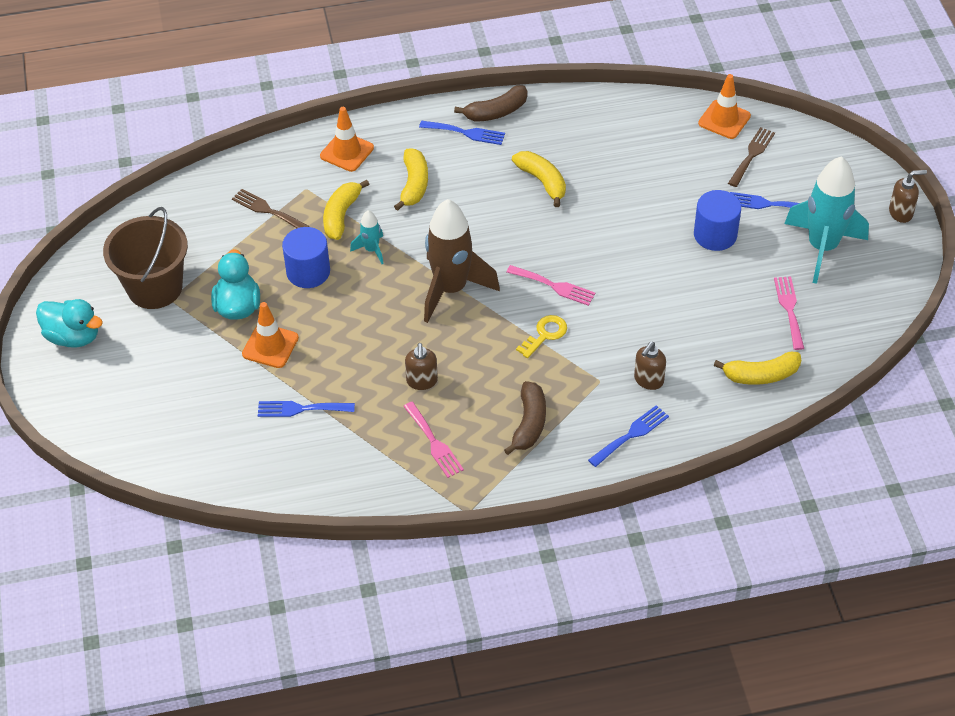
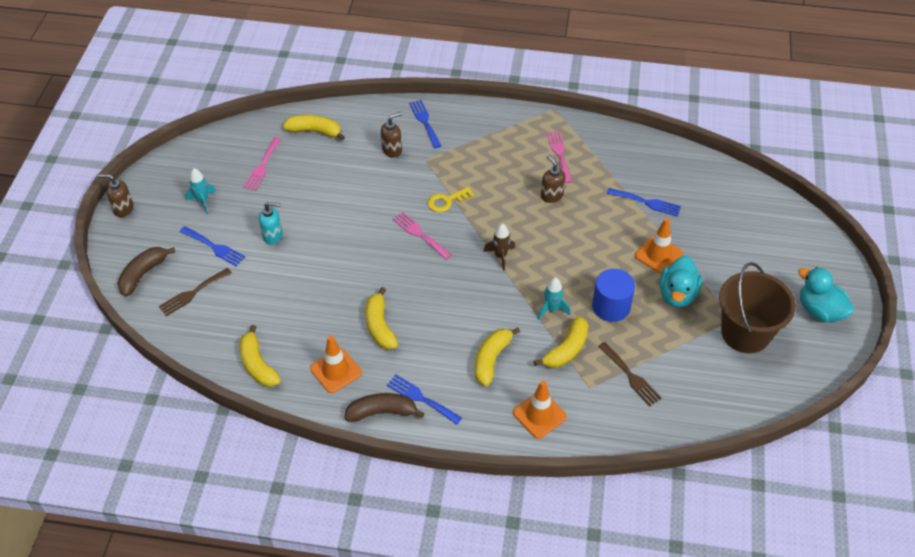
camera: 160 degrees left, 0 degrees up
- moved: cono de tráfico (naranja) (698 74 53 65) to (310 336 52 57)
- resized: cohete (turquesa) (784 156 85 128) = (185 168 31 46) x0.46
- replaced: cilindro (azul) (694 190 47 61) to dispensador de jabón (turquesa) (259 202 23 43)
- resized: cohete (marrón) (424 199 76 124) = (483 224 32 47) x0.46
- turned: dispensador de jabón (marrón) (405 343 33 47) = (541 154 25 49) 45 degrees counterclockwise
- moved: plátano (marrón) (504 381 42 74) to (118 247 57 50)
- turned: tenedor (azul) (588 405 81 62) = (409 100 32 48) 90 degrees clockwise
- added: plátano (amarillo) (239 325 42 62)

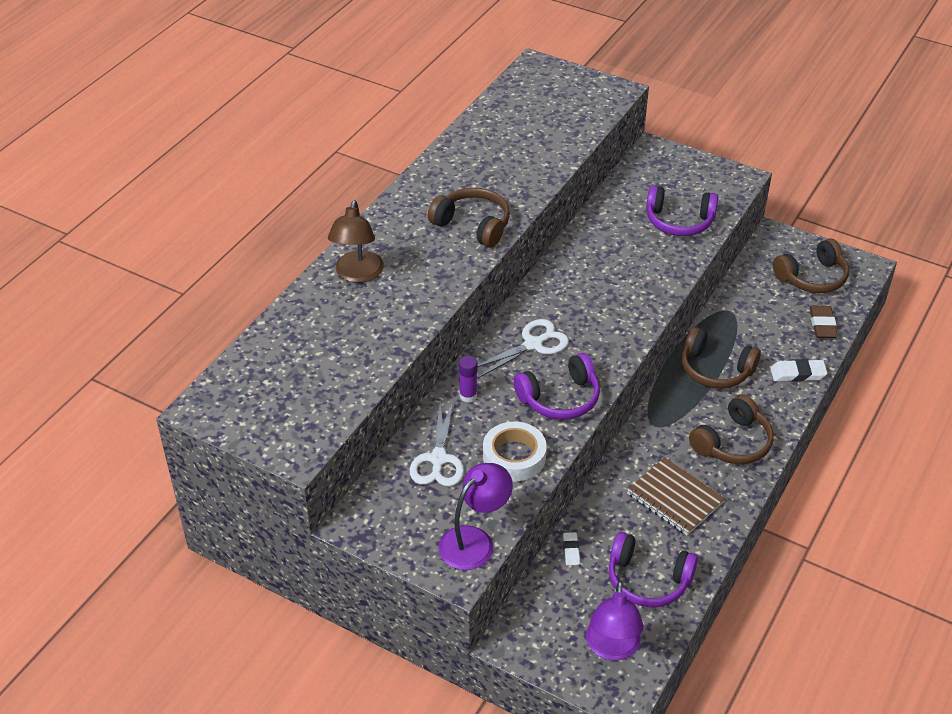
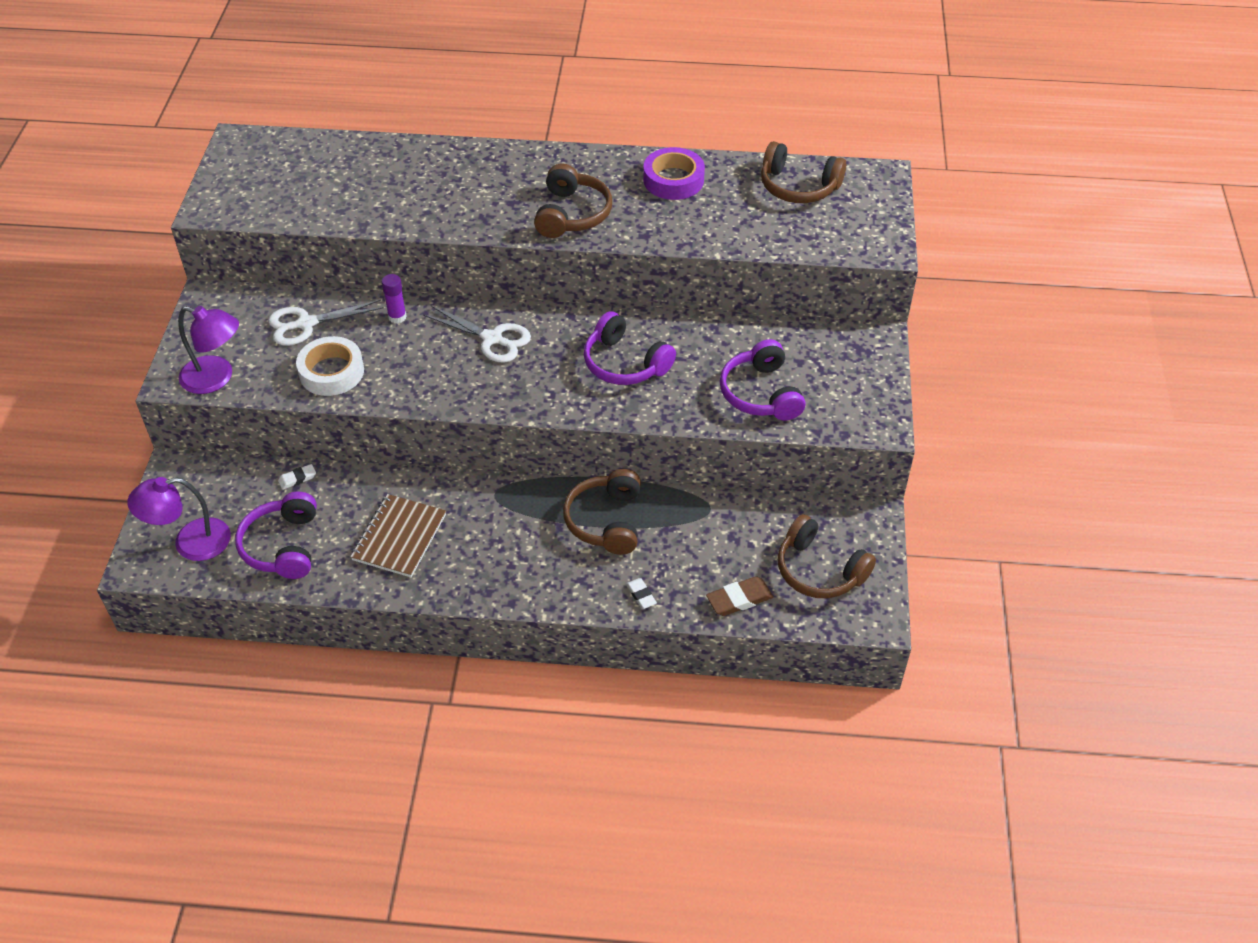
camera: 65 degrees right, 5 degrees up
- removed: lámpara (marrón) (328 200 56 83)
- moved: auriculares (morado) (513 353 87 67) to (584 311 92 74)
- resized: goma de borrar (blanco) (770 359 57 23) = (626 578 31 31) x0.60
- moved: auriculares (marrón) (689 395 85 69) to (761 141 85 62)
- added: cinta adhesiva (morado) (643 147 62 53)

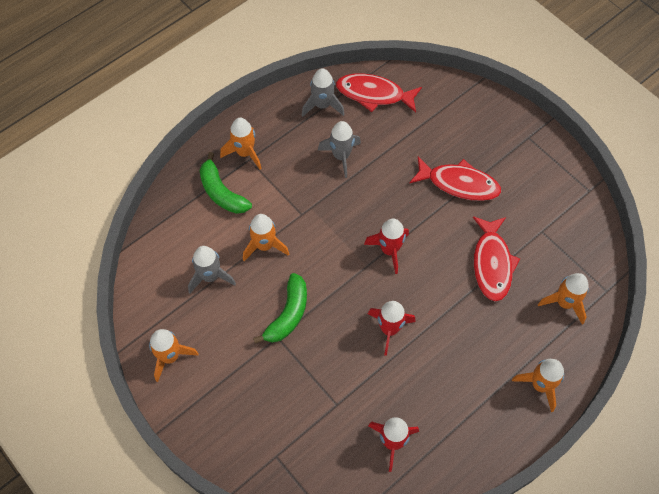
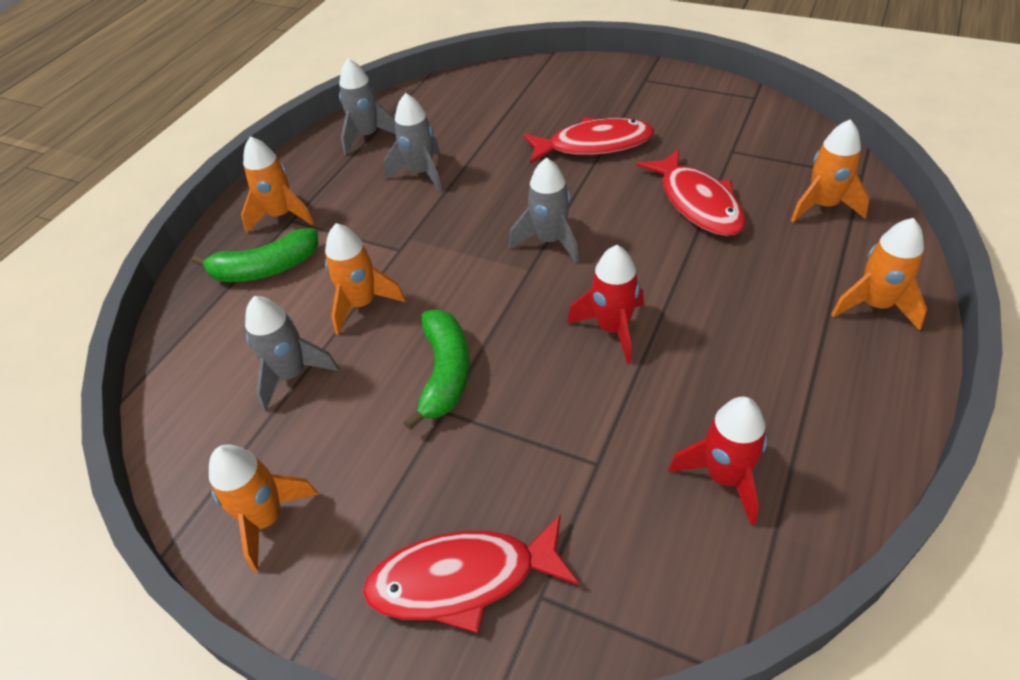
camera: 20 degrees left, 15 degrees down
- moved: pez (rojo) (336 74 86 39) to (363 514 216 119)
- turned: plátano (verde) (200 152 52 62) = (192 228 126 54) 45 degrees counterclockwise
- recoloured: cohete (rojo) (364 218 45 56) to cohete (gris) (509 157 70 106)

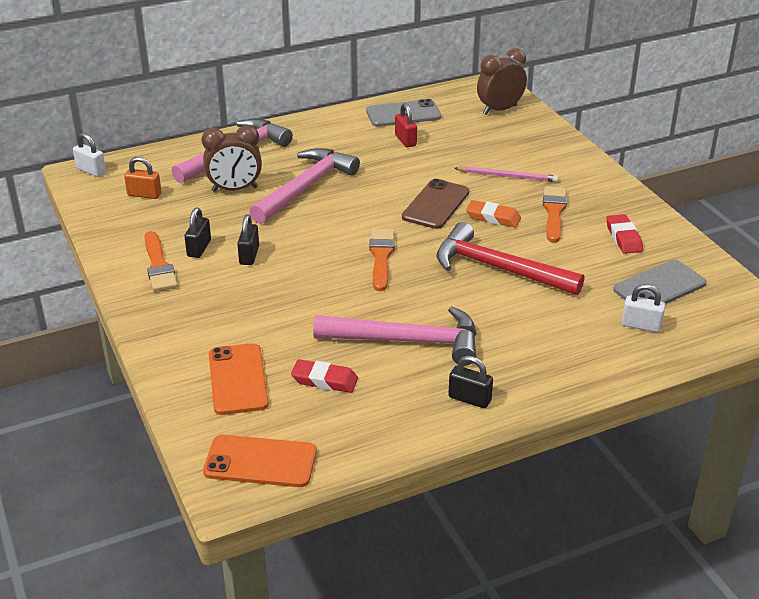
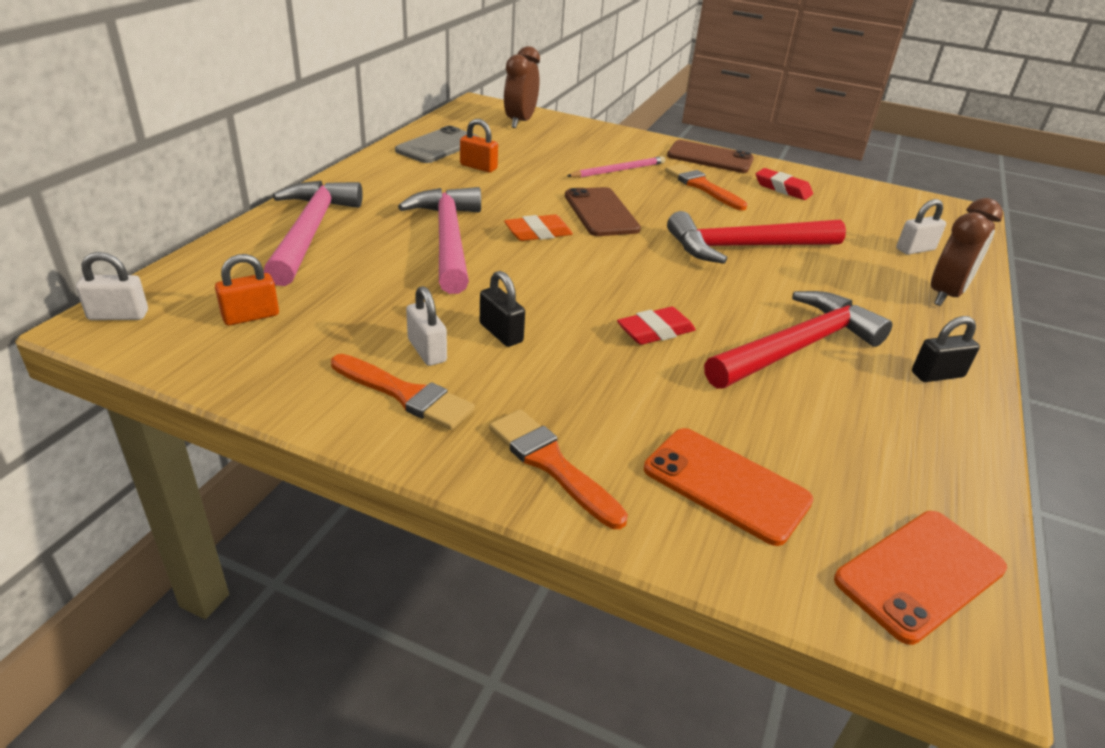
camera: 45 degrees left, 0 degrees up
- recoloured: candado (rojo) (395 103 22 45) to candado (naranja) (460 119 38 54)
- moved: despertador (marrón) (201 125 61 67) to (931 198 72 108)
- moved: goma de borrar (naranja) (466 200 55 27) to (504 214 69 27)
- recoloured: candado (negro) (184 208 27 50) to candado (blanco) (406 286 41 80)
- moved: pincel (naranja) (369 229 26 62) to (489 409 139 120)
- removed: móvil (gris) (613 260 94 44)
- recoloured: martillo (rosa) (313 306 164 60) to martillo (rojo) (704 291 189 98)
- moved: goma de borrar (rojo) (291 359 67 34) to (617 307 79 38)
- added: móvil (marrón) (667 140 87 33)

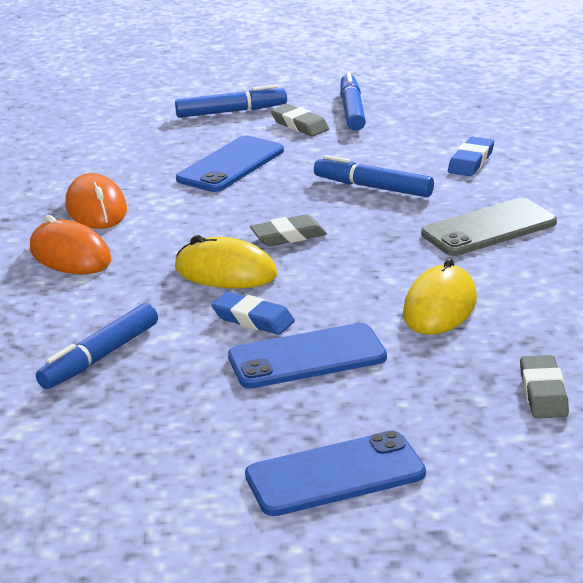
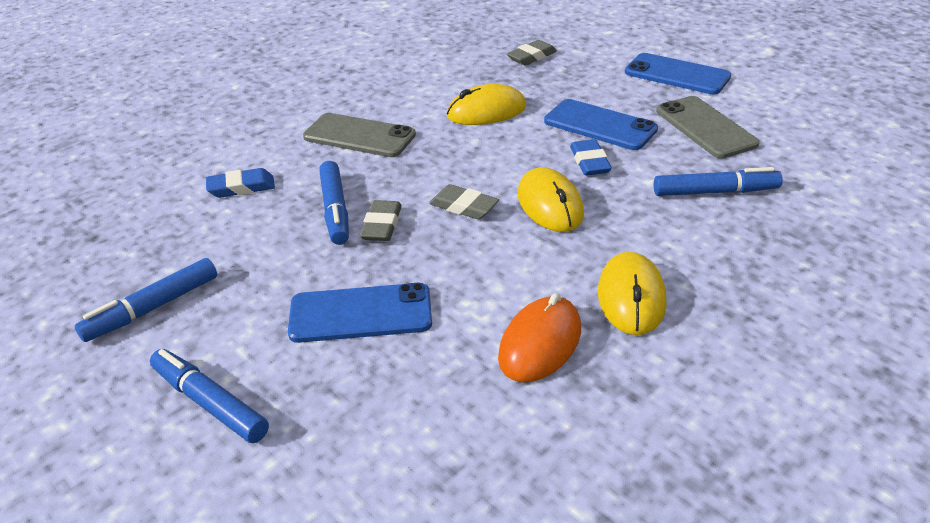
camera: 130 degrees left, 10 degrees up
- moved: goma de borrar (gris) (271 104 58 32) to (360 200 42 41)
- recoloured: ratón (naranja) (30 215 81 59) to ratón (amarillo) (598 252 69 83)
- added: móvil (gris) (656 96 103 63)

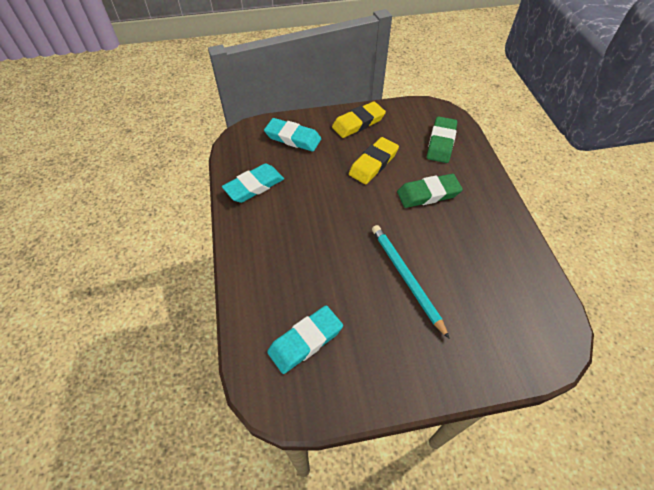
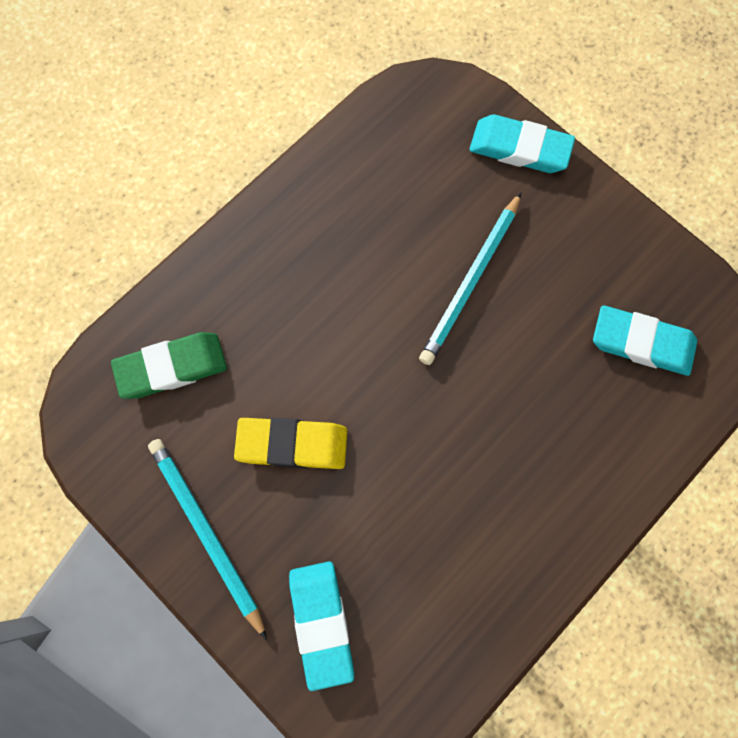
camera: 125 degrees left, 20 degrees up
- replaced: goma de borrar (amarillo) (332 101 54 37) to lápiz (turquesa) (148 439 119 201)
- moved: goma de borrar (turquesa) (222 163 62 40) to (469 114 106 59)
- removed: goma de borrar (verde) (397 174 66 34)

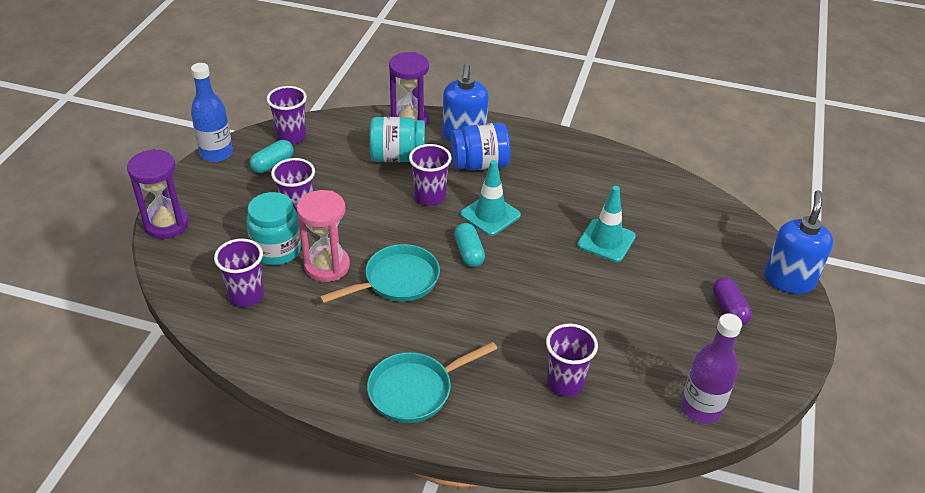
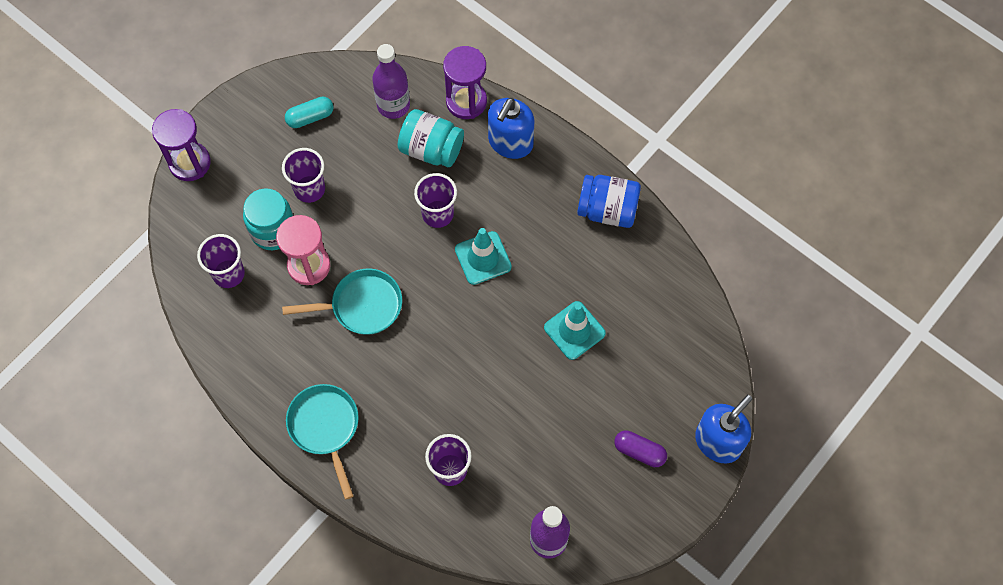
camera: 25 degrees right, 25 degrees up
- removed: botella (azul) (191 63 42 99)
- removed: vaso (morado) (267 86 40 58)
- moved: tarro (azul) (450 123 61 48) to (577 175 64 53)
- removed: cápsula (turquesa) (454 223 31 44)
- turned: cápsula (morado) (713 278 39 47) = (614 430 53 37) 75 degrees counterclockwise
- turned: sartén (turquesa) (367 342 130 81) = (286 384 73 116) 75 degrees clockwise
- added: botella (morado) (372 44 38 75)

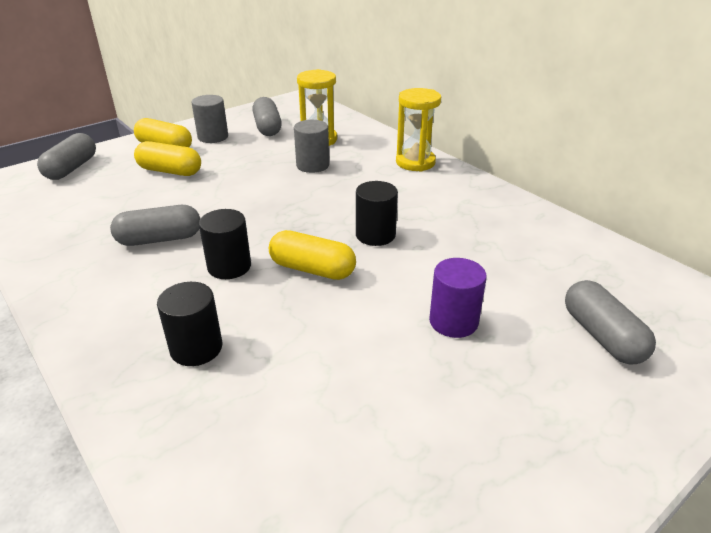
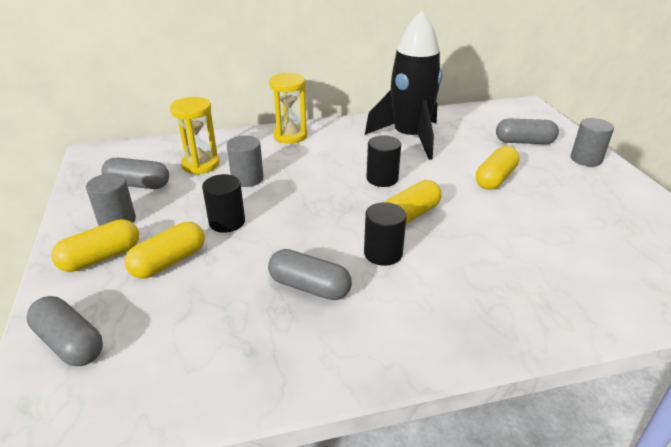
camera: 65 degrees left, 0 degrees up
- turned: cápsula (gris) (110 205 90 41) = (268 249 84 51) 75 degrees counterclockwise
- replaced: cilindro (morado) (429 258 58 80) to cápsula (amarillo) (476 146 44 44)
- moved: cilindro (negro) (157 282 65 84) to (202 174 43 59)
- added: cohete (negro) (365 11 77 149)
- added: cilindro (gris) (571 118 43 49)

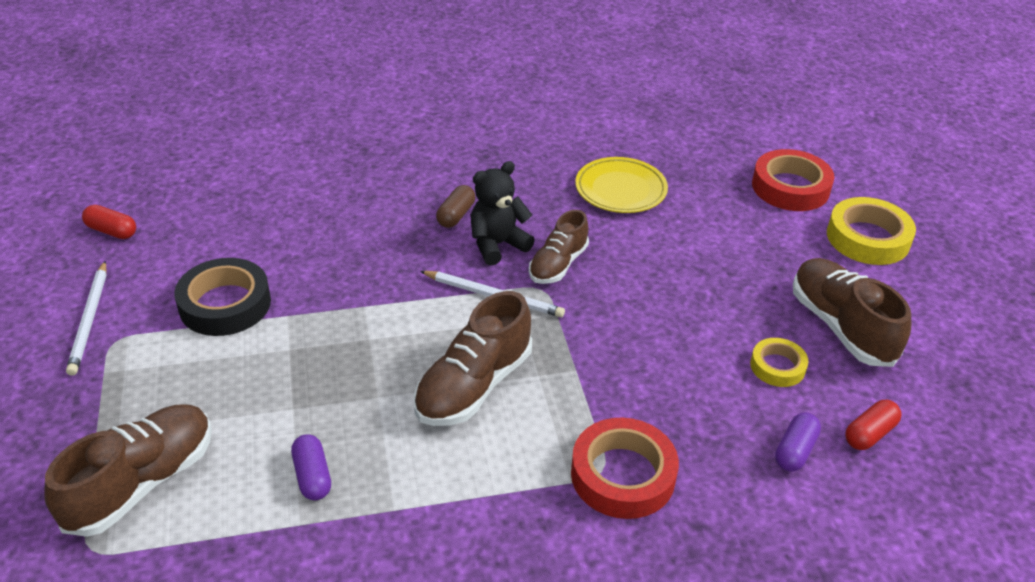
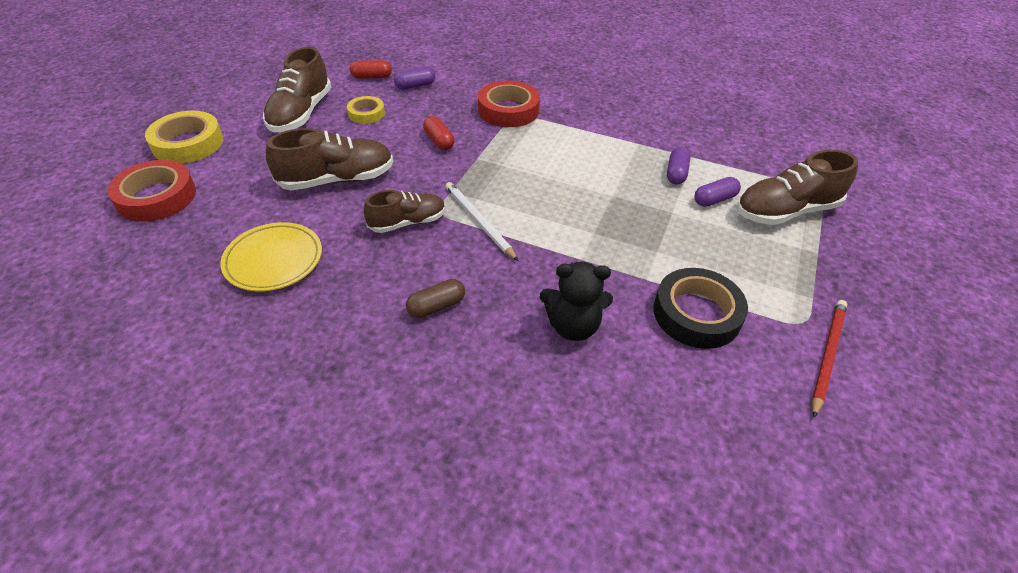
camera: 145 degrees left, 5 degrees up
- moved: osito (negro) (470 161 65 104) to (540 262 73 79)
- moved: cápsula (rojo) (82 205 54 34) to (423 116 32 34)
- recoloured: lápiz (blanco) (66 261 41 115) to lápiz (rojo) (812 300 35 118)
- moved: zapato (marrón) (414 291 118 135) to (266 128 127 62)
- added: cápsula (morado) (694 177 47 30)

